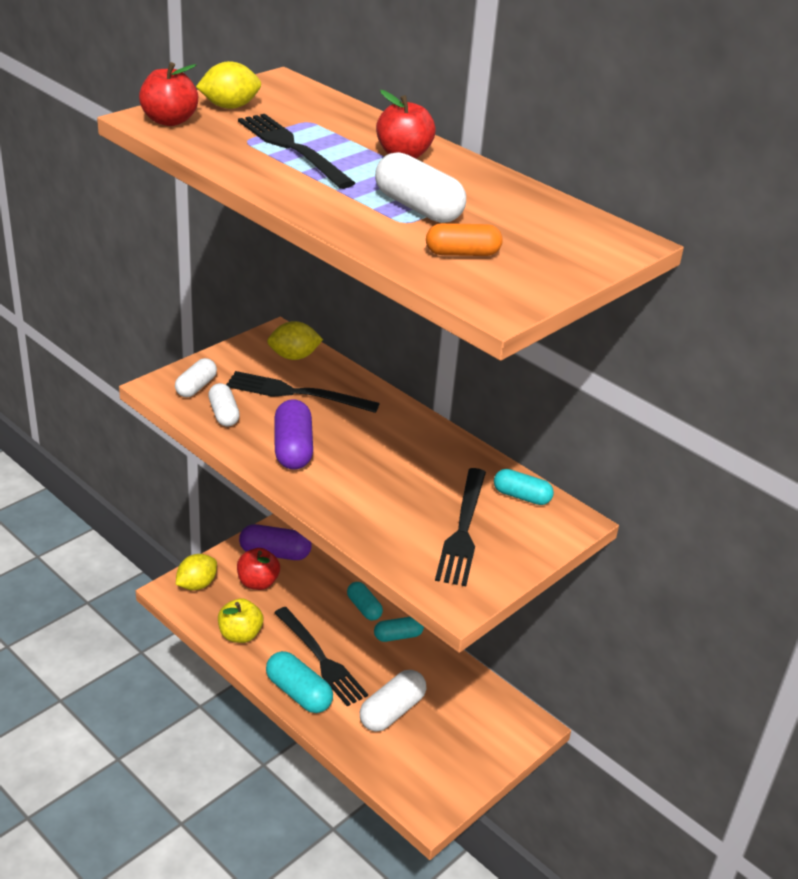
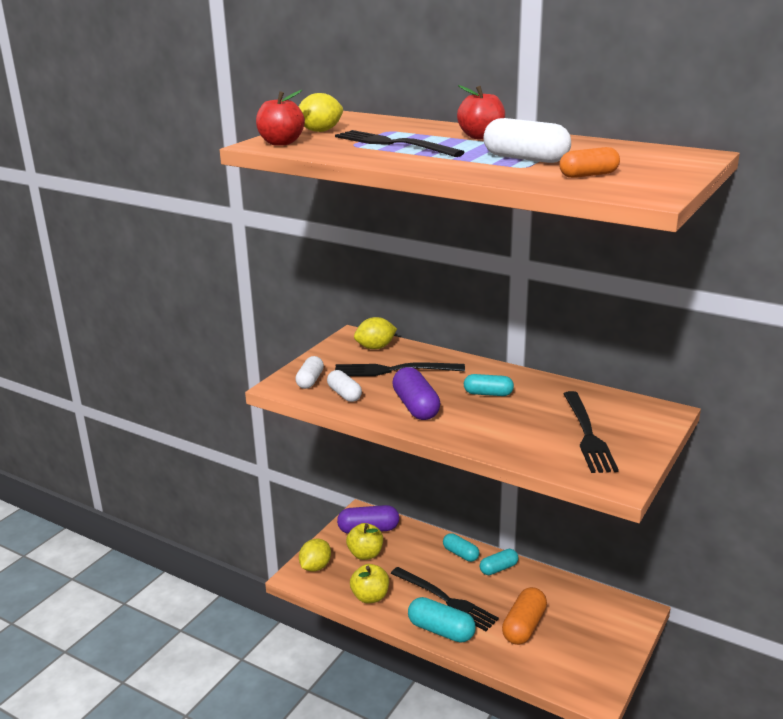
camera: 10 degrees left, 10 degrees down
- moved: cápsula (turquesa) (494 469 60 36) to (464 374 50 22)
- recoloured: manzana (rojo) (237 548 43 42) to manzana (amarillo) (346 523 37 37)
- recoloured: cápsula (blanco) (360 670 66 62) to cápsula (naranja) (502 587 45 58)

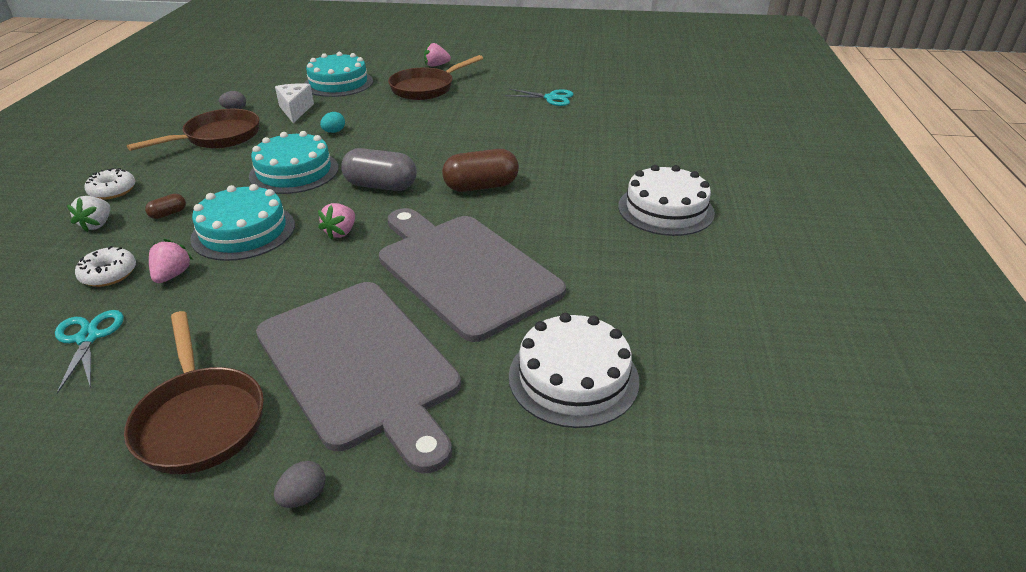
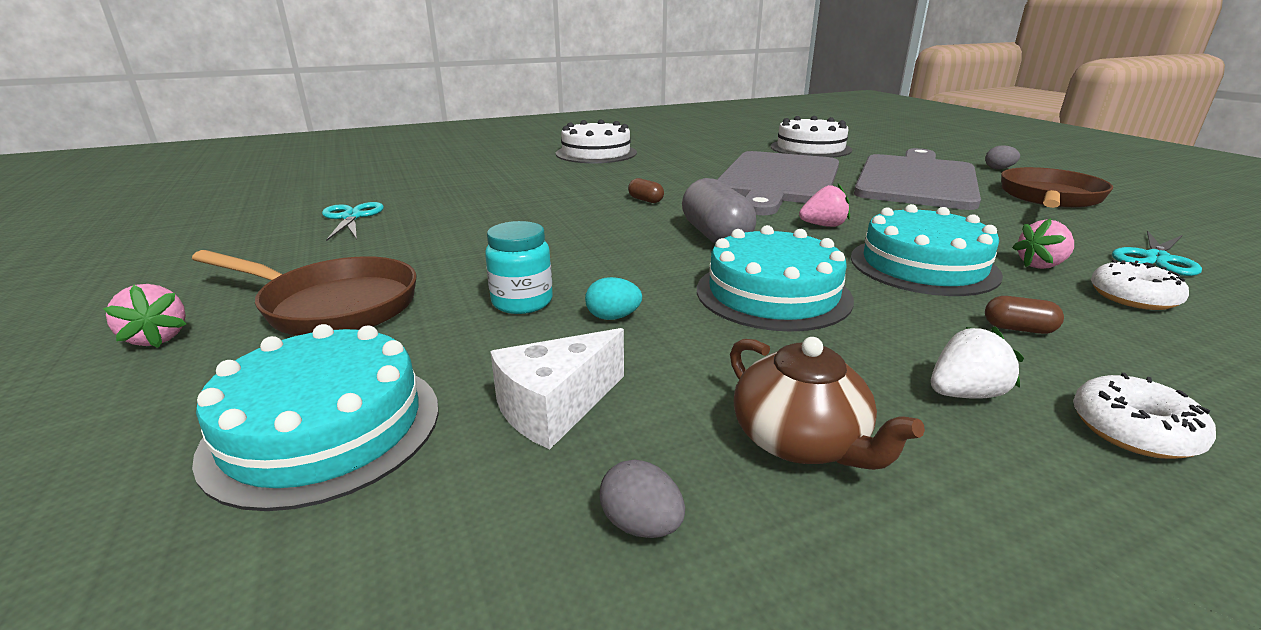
camera: 120 degrees left, 10 degrees down
- replaced: sartén (marrón) (127 109 132 42) to tetera (marrón) (730 337 195 133)
- resized: cápsula (marrón) (442 149 77 43) = (628 178 36 25) x0.46
- moved: fresa (blanco) (67 196 43 36) to (931 327 93 72)
- added: tarro (turquesa) (485 221 68 93)

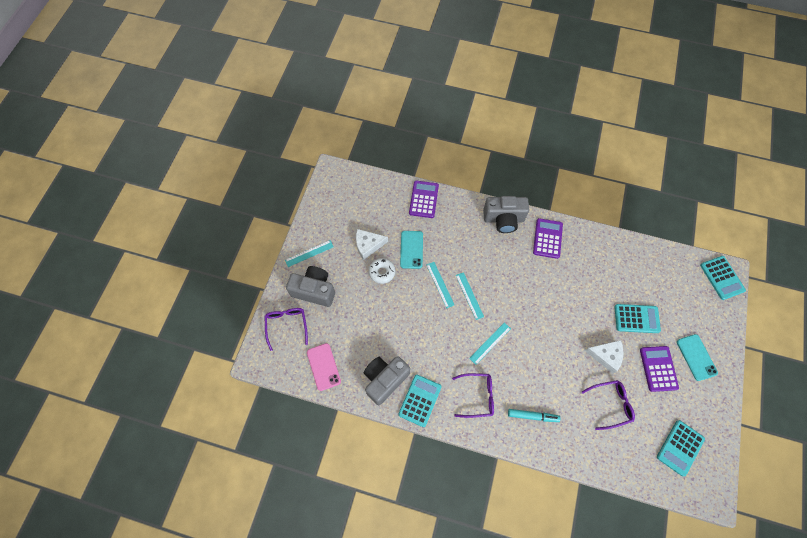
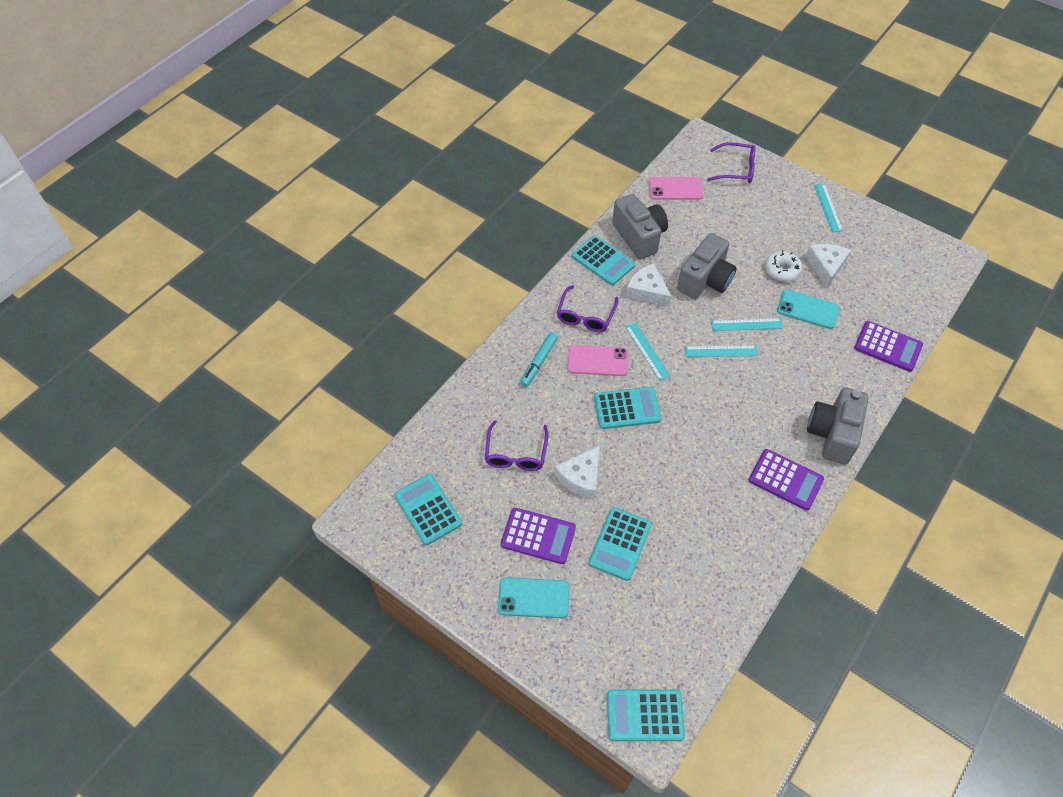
camera: 110 degrees right, 10 degrees down
- moved: cámara (gris) (286 266 49 41) to (677 233 59 66)
- added: queso (blanco) (626 263 46 44)
- added: móvil (rosa) (567 345 61 31)
- added: calculadora (turquesa) (594 387 68 42)

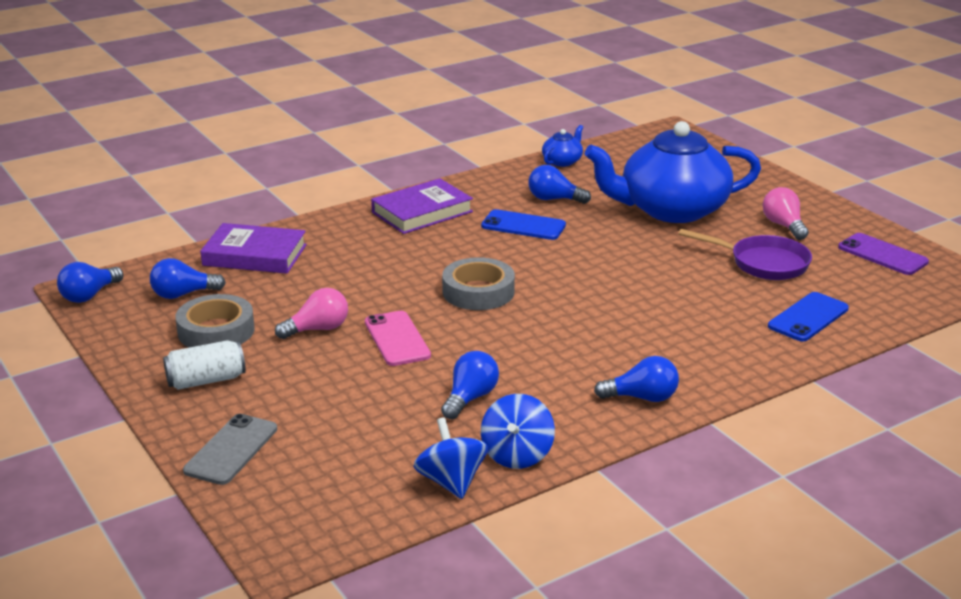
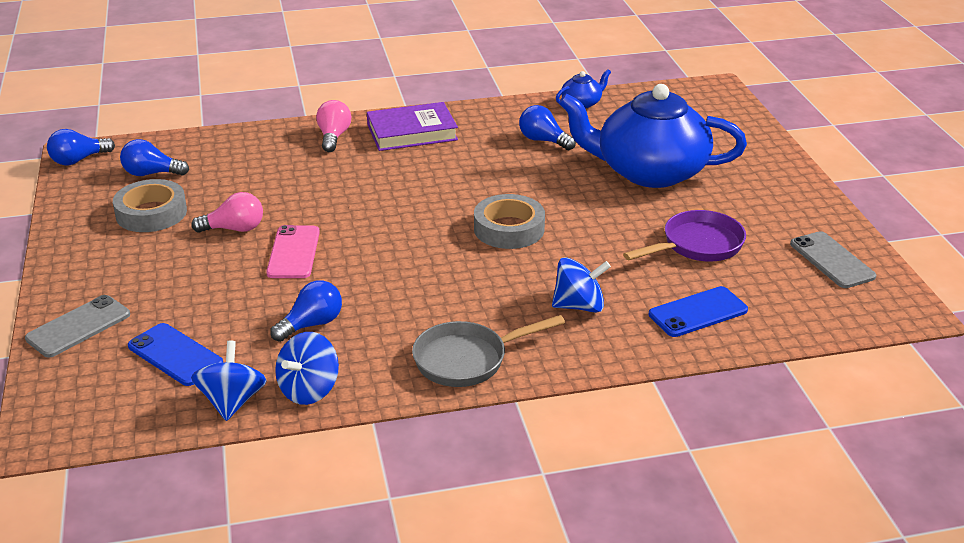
camera: 20 degrees right, 5 degrees up
- moved: bombilla (rosa) (763 187 46 53) to (316 100 35 52)
- moved: móvil (azul) (481 209 85 31) to (128 323 95 63)
- removed: libro (morado) (200 223 107 51)
- turned: sartén (morado) (678 229 134 51) = (623 210 123 52) 75 degrees counterclockwise
- recoloured: móvil (morado) (838 233 91 42) to móvil (gris) (790 231 86 57)
- moved: cinta adhesiva (gris) (442 257 73 53) to (474 194 71 55)
- removed: lata (blanco) (163 340 83 50)
- replaced: bombilla (azul) (594 356 85 46) to sartén (gris) (412 315 153 72)
- added: peonza (azul) (552 257 59 56)

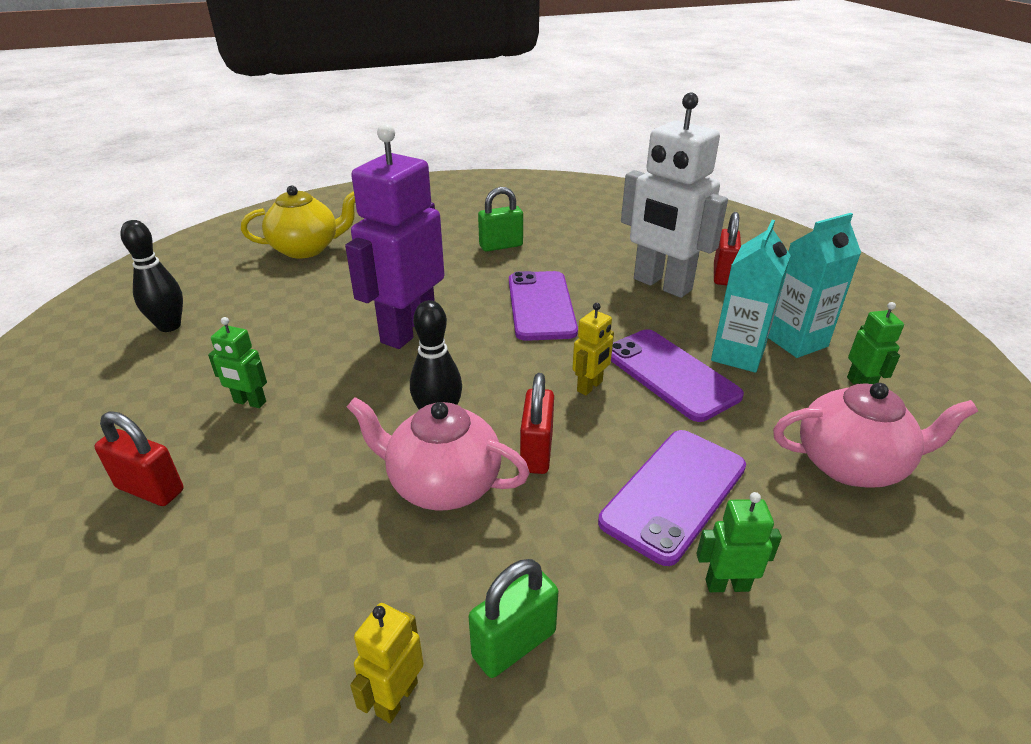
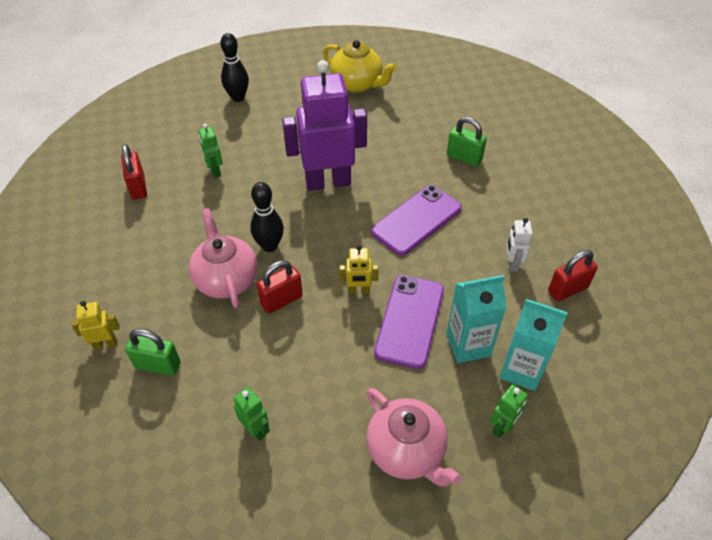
camera: 50 degrees right, 15 degrees up
- resized: robot (blanco) (621 93 107 205) = (507 218 25 54) x0.43
- removed: móvil (morado) (598 430 148 136)

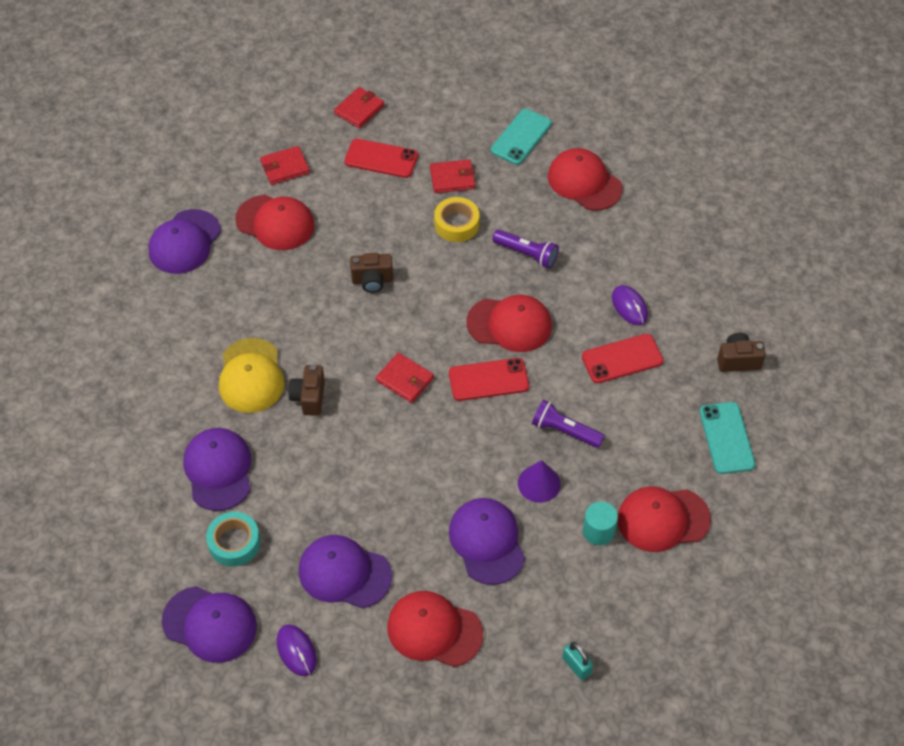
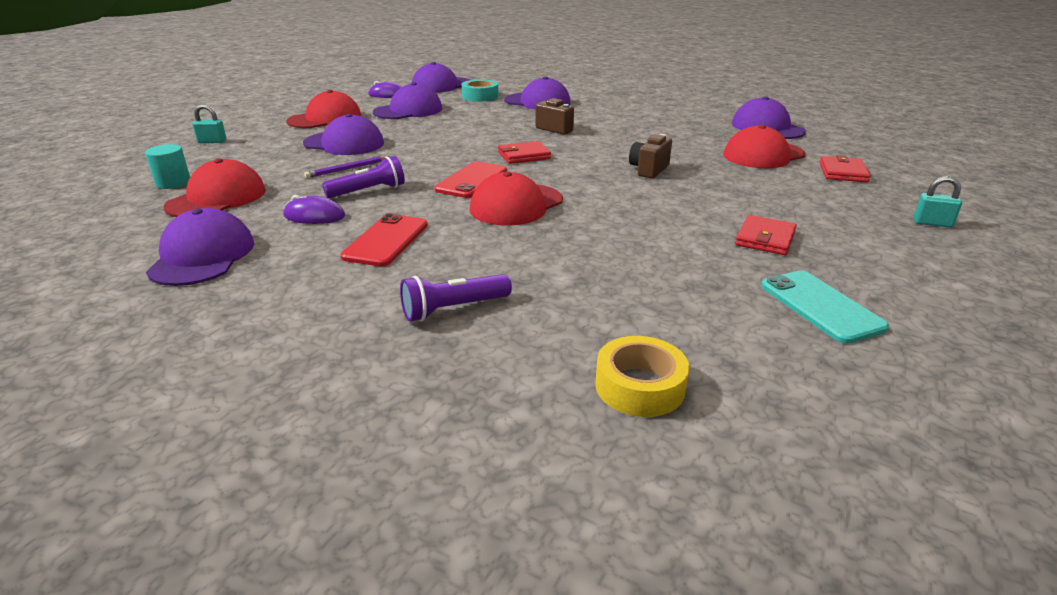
camera: 125 degrees right, 25 degrees down
- replaced: cartera (rojo) (334 87 50 41) to candado (turquesa) (913 176 49 52)
- removed: móvil (rojo) (344 139 74 39)
- removed: gorra (rojo) (548 148 74 63)
- moved: cinta adhesiva (amarillo) (434 197 46 45) to (595 336 94 81)
- moved: lámpara de mano (morado) (492 230 67 39) to (400 274 112 47)
- moved: ratón (morado) (612 285 36 40) to (283 195 62 29)
- removed: cámara (marrón) (717 333 49 39)
- removed: gorra (amarillo) (219 338 65 75)
- replaced: móvil (turquesa) (699 402 56 72) to gorra (morado) (146 208 108 78)
- replaced: cono (morado) (518 460 43 43) to lápiz (morado) (304 156 85 22)
- moved: cilindro (turquesa) (583 501 35 44) to (145 144 45 45)

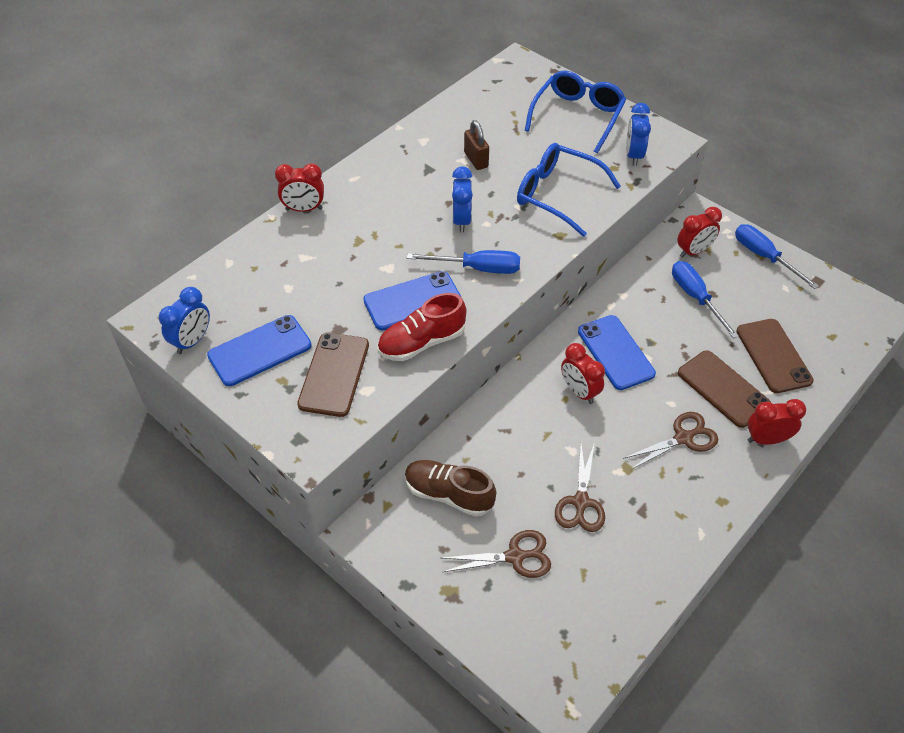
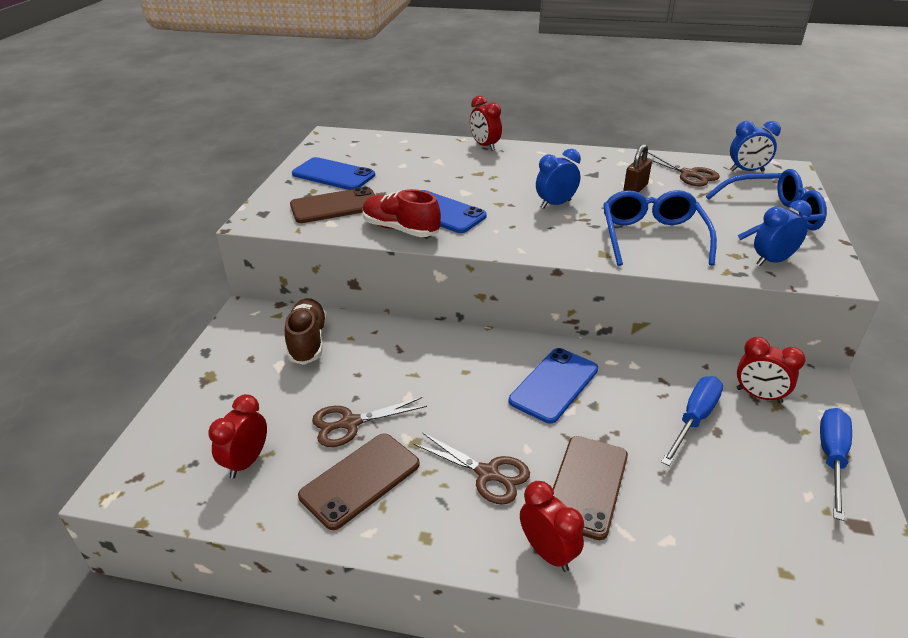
camera: 60 degrees right, 15 degrees down
- removed: destornillador (azul) (407 250 113 24)
- moved: despertador (azul) (159 287 51 67) to (730 121 51 50)
- moved: móvil (marrón) (736 319 78 74) to (298 434 122 96)
- moved: despertador (rojo) (561 343 44 61) to (208 394 59 85)
- moved: tijeras (marrón) (442 530 109 48) to (640 152 80 35)

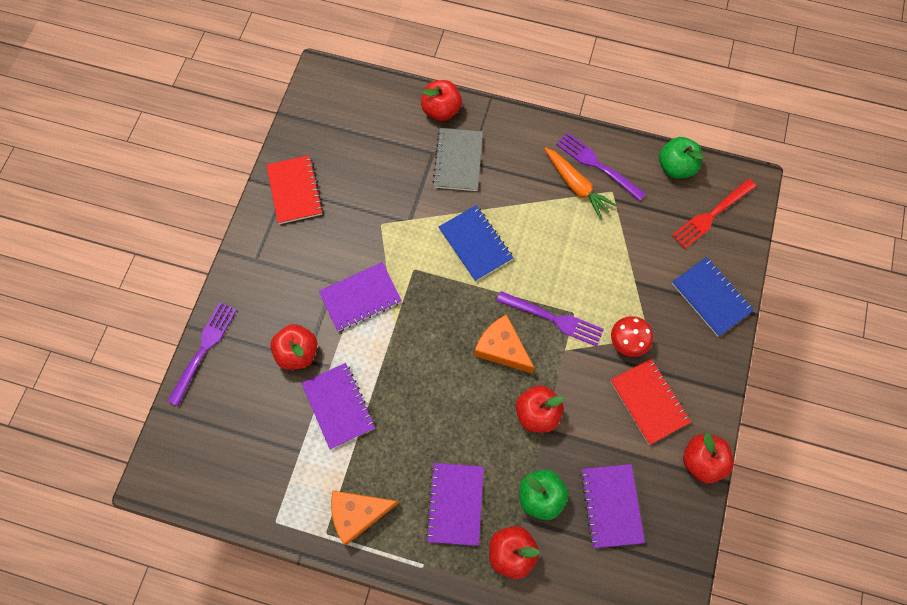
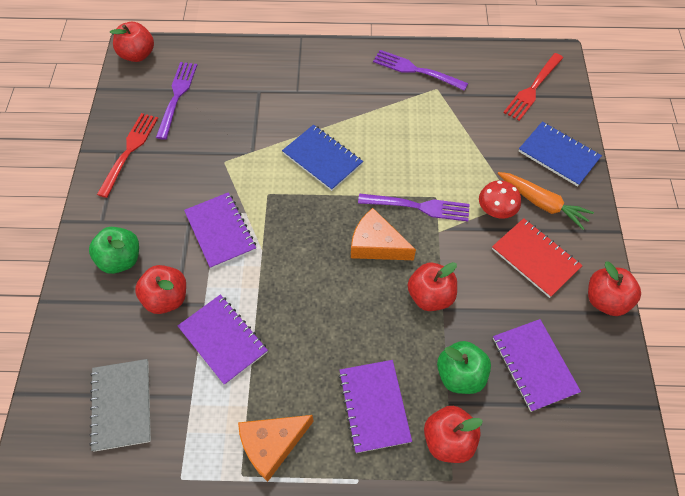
camera: 15 degrees left, 10 degrees down
- moved: manzana (rojo) (421 80 41 41) to (110 22 44 40)
- moved: cuaderno (gris) (432 128 51 63) to (89 359 62 93)
- moved: manzana (verde) (659 137 44 41) to (89 227 50 47)
- moved: zanahoria (naranja) (544 147 73 72) to (497 172 97 58)
- replaced: cuaderno (rojo) (266 155 57 69) to tenedor (rojo) (97 113 61 85)
- turned: cuaderno (morado) (319 262 83 69) = (184 192 72 77) 75 degrees counterclockwise
- moved: tenedor (morado) (167 302 70 104) to (156 62 41 78)

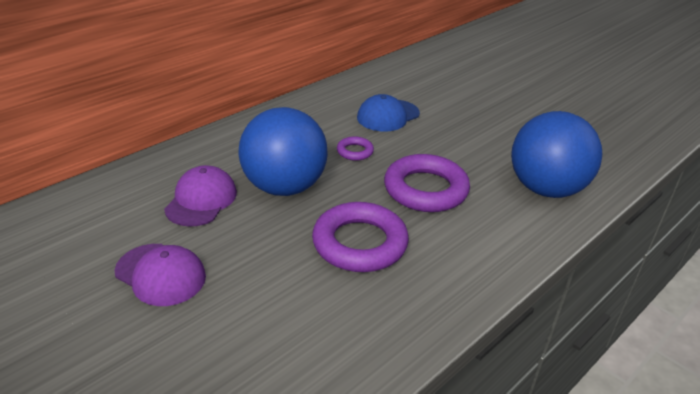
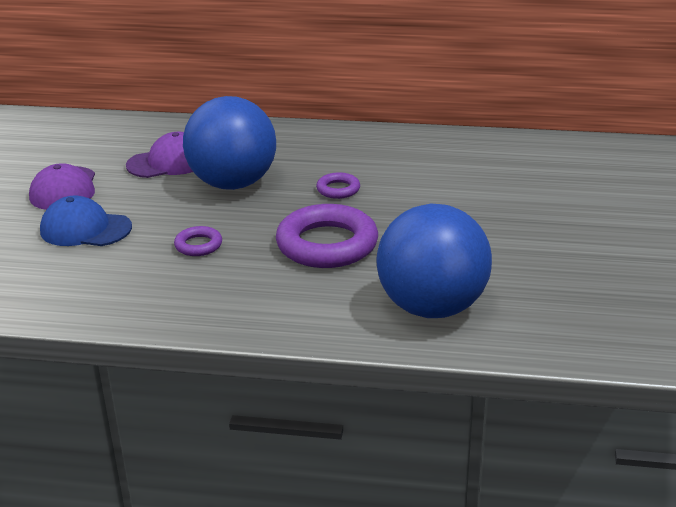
camera: 55 degrees right, 5 degrees down
- moved: gorra (azul) (357 94 63 38) to (40 196 92 50)
- resized: anillo (morado) (312 202 97 70) = (174 226 48 30) x0.47

